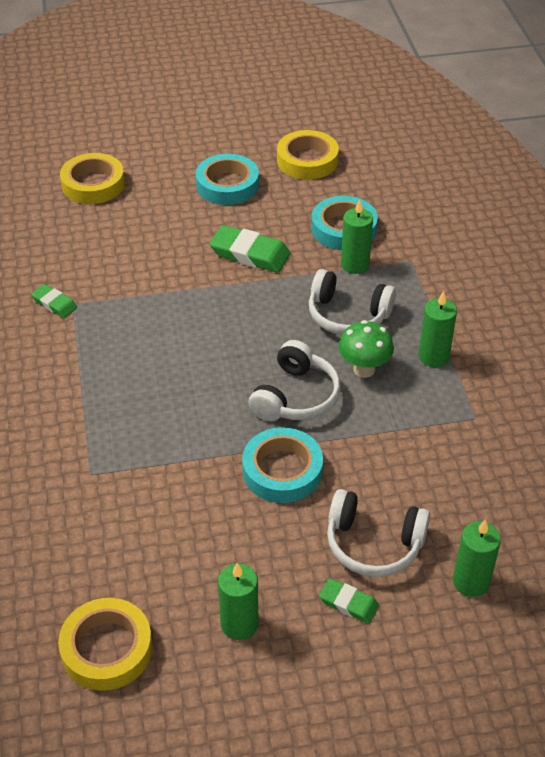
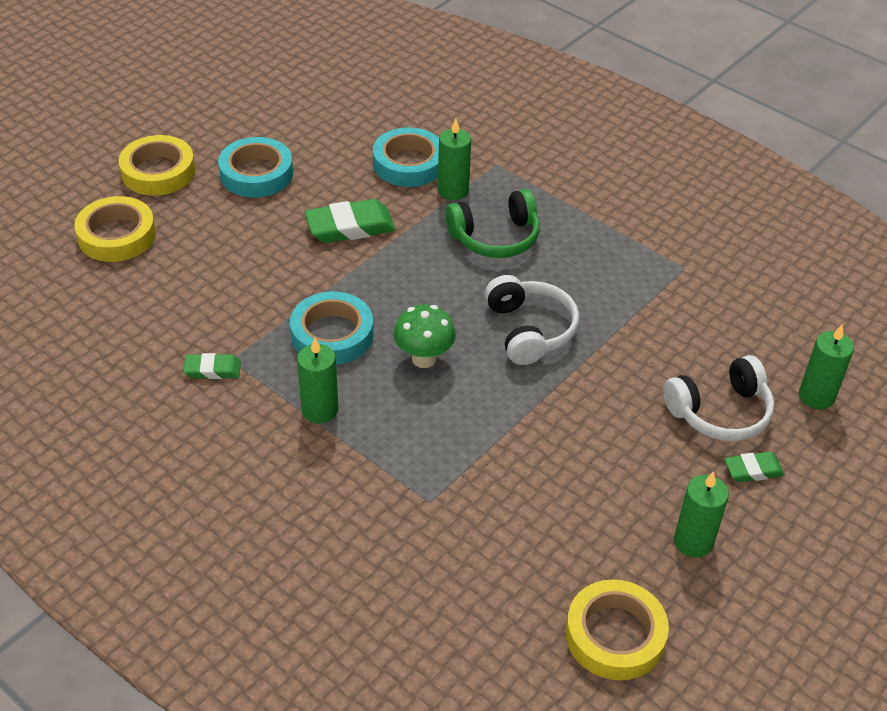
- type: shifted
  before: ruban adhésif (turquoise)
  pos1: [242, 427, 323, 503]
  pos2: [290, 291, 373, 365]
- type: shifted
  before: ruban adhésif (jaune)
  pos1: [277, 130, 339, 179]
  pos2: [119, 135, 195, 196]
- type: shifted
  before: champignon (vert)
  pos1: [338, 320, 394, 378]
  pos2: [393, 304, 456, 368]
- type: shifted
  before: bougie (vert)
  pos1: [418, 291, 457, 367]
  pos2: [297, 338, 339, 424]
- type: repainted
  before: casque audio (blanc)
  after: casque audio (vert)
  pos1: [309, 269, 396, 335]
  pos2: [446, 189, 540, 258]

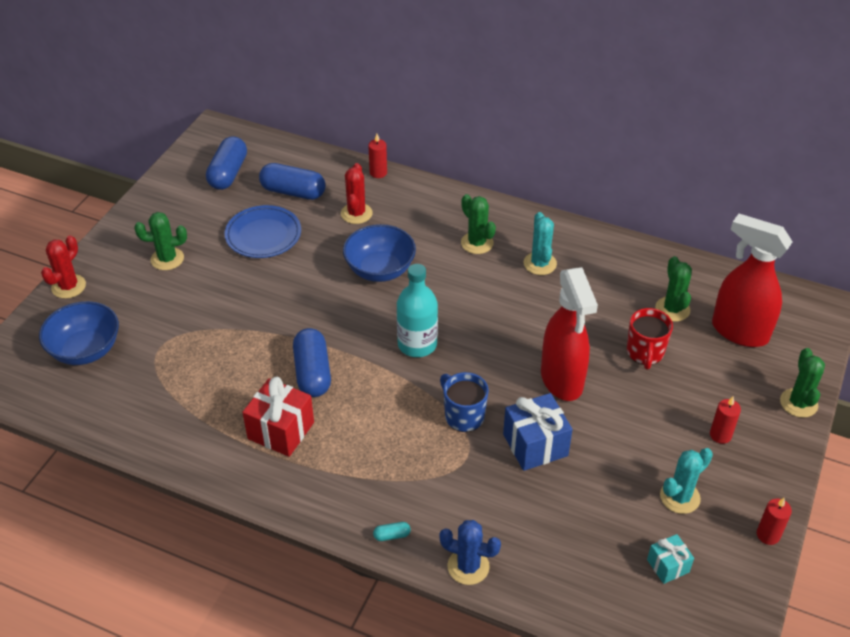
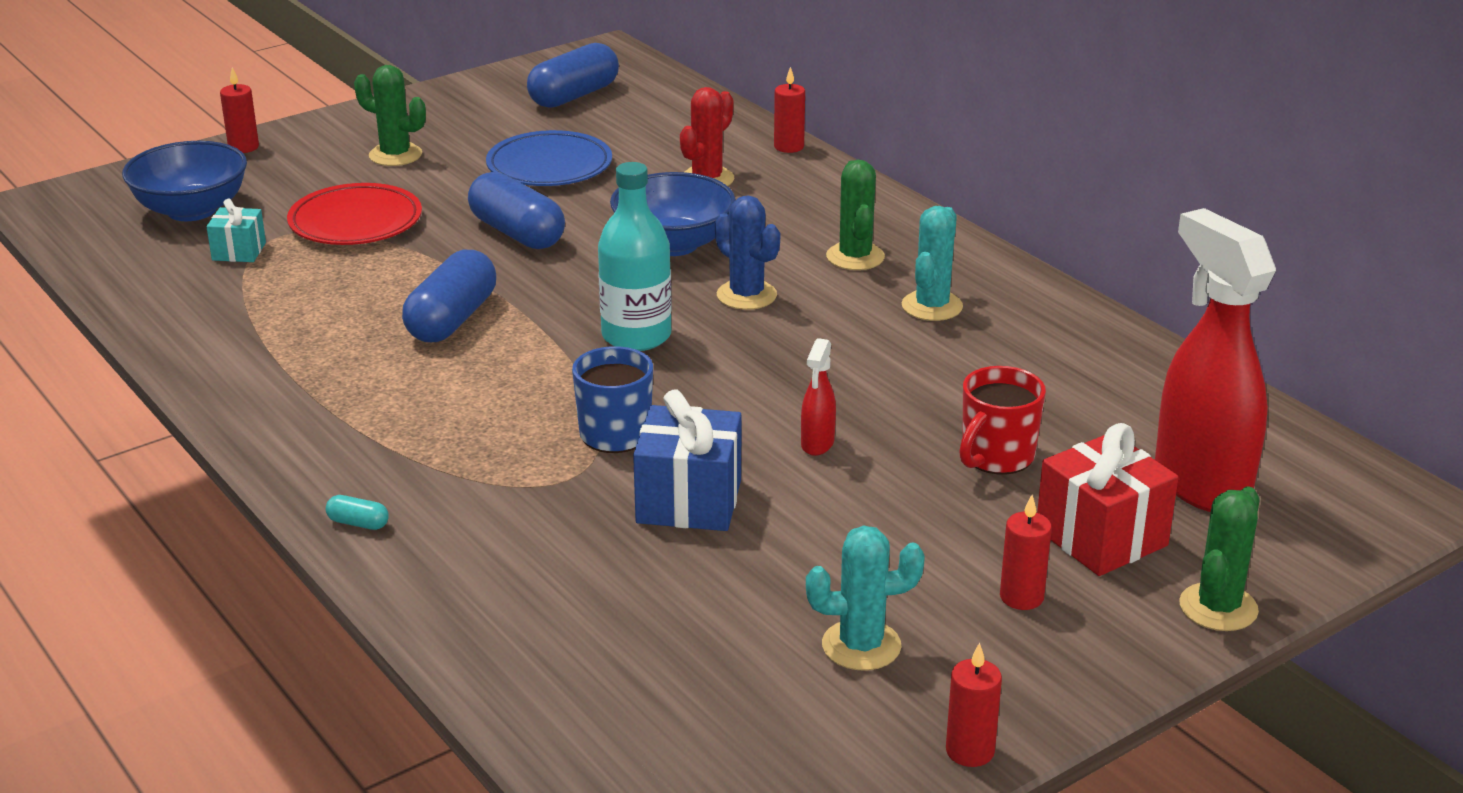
- type: gone
  before: cactus (vert)
  pos1: [655, 256, 692, 322]
- type: new
  after: assiette (rouge)
  pos2: [287, 183, 422, 245]
- type: shifted
  before: cadeau (rouge)
  pos1: [242, 377, 314, 457]
  pos2: [1037, 423, 1179, 576]
- type: shifted
  before: gélule (bleu)
  pos1: [259, 163, 326, 200]
  pos2: [468, 172, 565, 249]
- type: shifted
  before: cactus (bleu)
  pos1: [439, 520, 501, 585]
  pos2: [715, 195, 780, 310]
- type: shifted
  before: cadeau (turquoise)
  pos1: [647, 534, 694, 584]
  pos2: [207, 199, 266, 262]
- type: swapped
  before: cactus (rouge)
  after: bougie (rouge)
  pos1: [41, 235, 86, 299]
  pos2: [220, 67, 259, 153]
- type: scaled
  before: vaporisateur (rouge)
  pos1: [541, 267, 598, 401]
  pos2: [801, 338, 836, 456]
  scale: 0.43

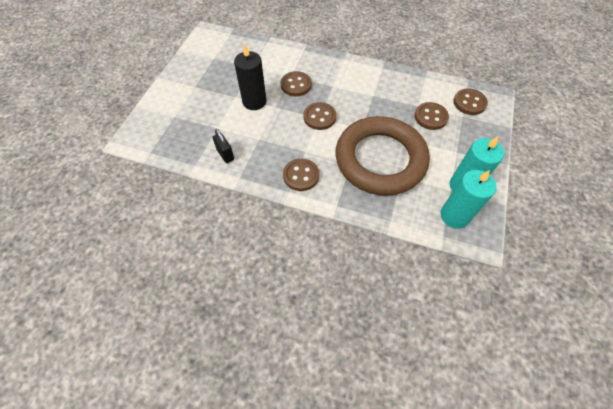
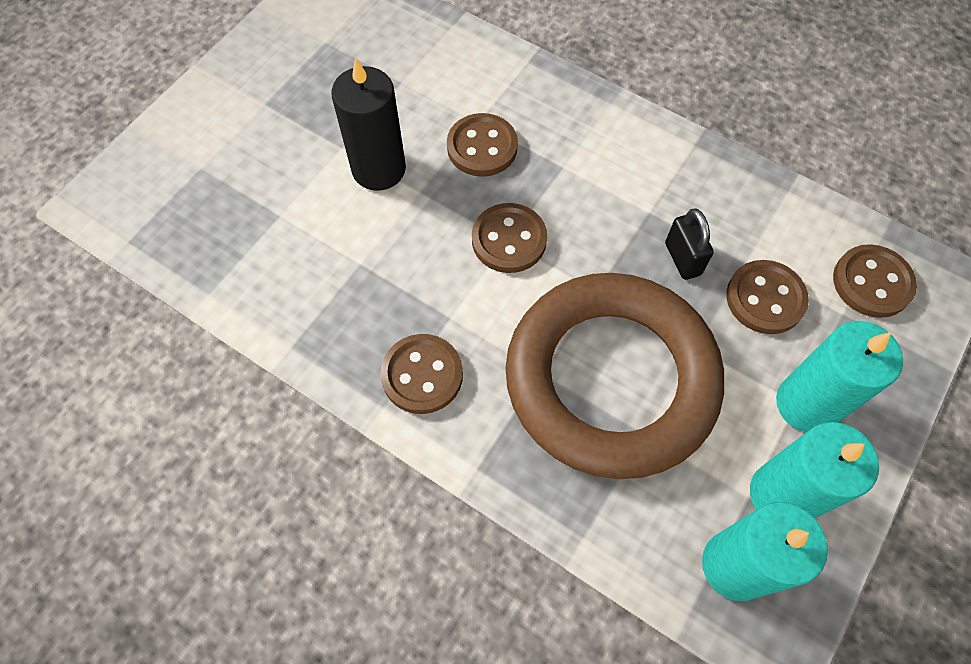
- type: new
  after: bougie (turquoise)
  pos2: [776, 321, 903, 432]
- type: shifted
  before: cadenas (noir)
  pos1: [213, 129, 234, 163]
  pos2: [665, 209, 714, 280]

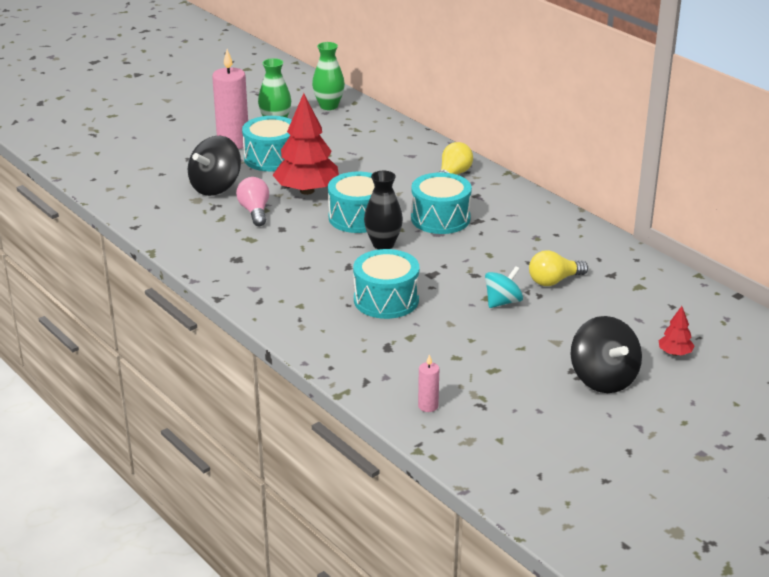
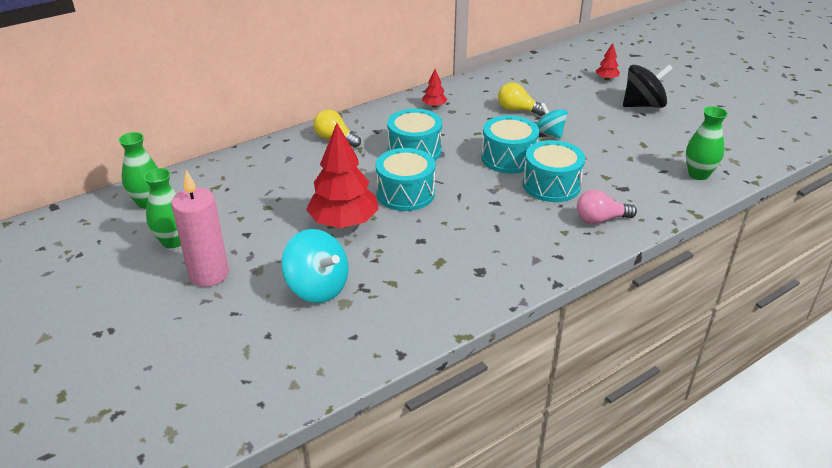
- type: gone
  before: vase (noir)
  pos1: [364, 171, 403, 249]
- type: new
  after: arbre (rouge)
  pos2: [422, 69, 447, 107]
- type: shifted
  before: ampoule (rose)
  pos1: [236, 177, 269, 226]
  pos2: [577, 190, 637, 224]
- type: shifted
  before: tambour (turquoise)
  pos1: [242, 116, 292, 171]
  pos2: [481, 115, 539, 174]
- type: swapped
  before: bougie (rose)
  after: vase (vert)
  pos1: [418, 354, 439, 412]
  pos2: [686, 106, 728, 180]
- type: repainted
  before: toupie (noir)
  after: toupie (turquoise)
  pos1: [188, 136, 241, 196]
  pos2: [282, 229, 349, 303]
- type: rotated
  before: ampoule (jaune)
  pos1: [529, 250, 588, 286]
  pos2: [498, 82, 545, 116]
  turn: 135

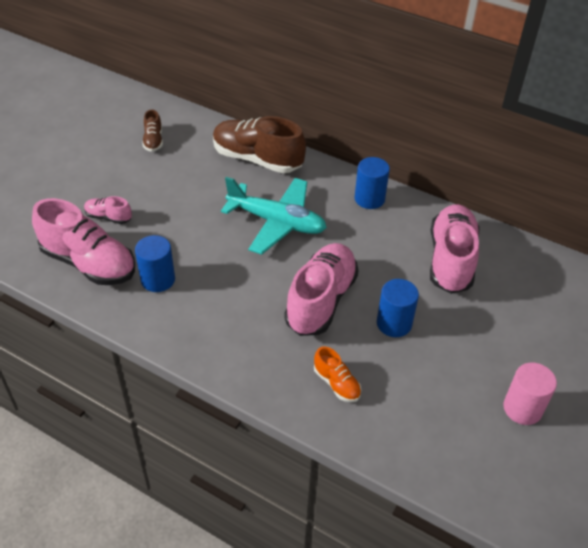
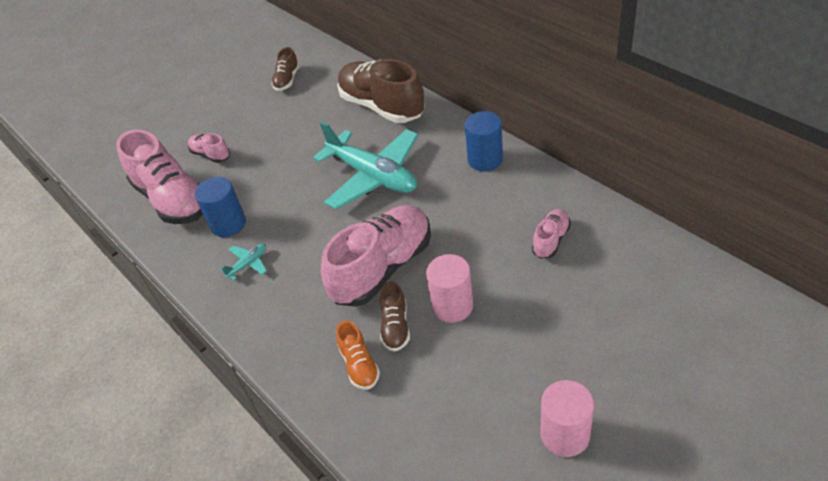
- type: new
  after: avion (turquoise)
  pos2: [220, 244, 267, 280]
- type: new
  after: chaussure (marron)
  pos2: [380, 281, 410, 352]
- type: repainted
  before: cylindre (bleu)
  after: cylindre (rose)
  pos1: [377, 279, 419, 337]
  pos2: [426, 254, 473, 323]
- type: scaled
  before: chaussure (rose)
  pos1: [430, 204, 479, 294]
  pos2: [532, 209, 571, 259]
  scale: 0.47

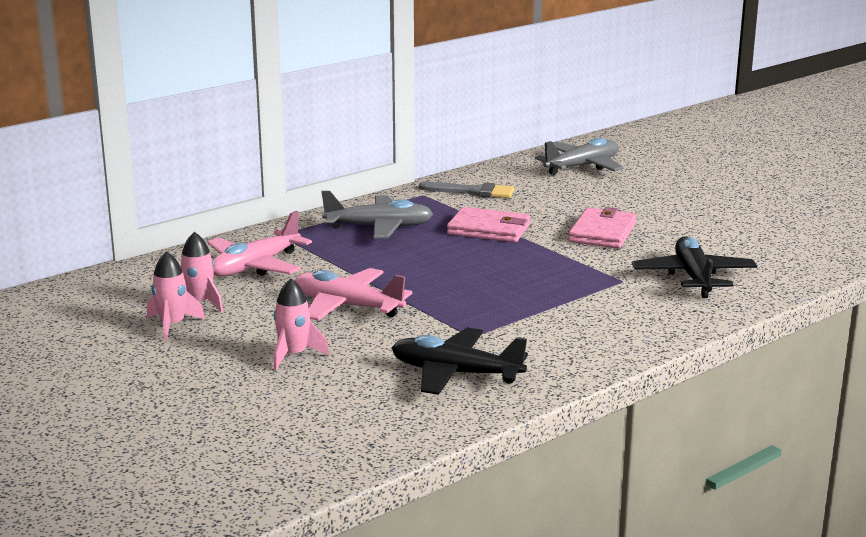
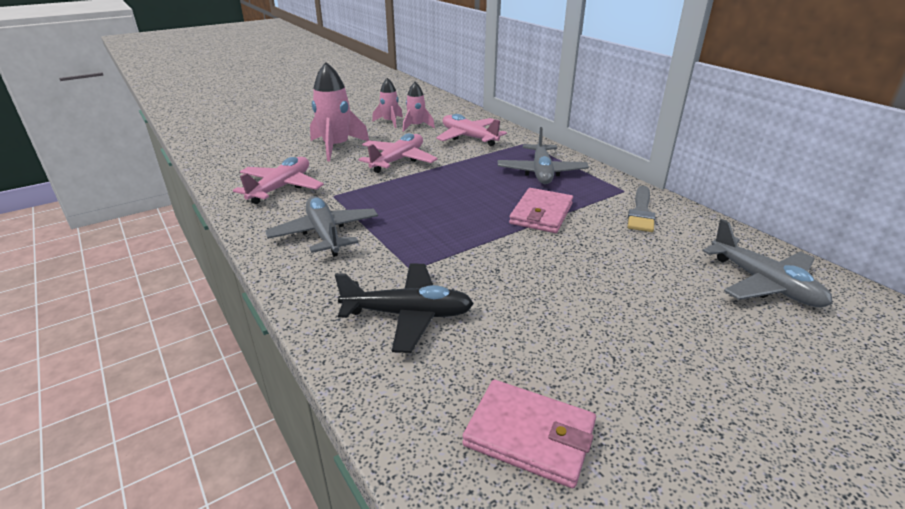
- type: new
  after: avion (gris)
  pos2: [265, 196, 378, 257]
- type: shifted
  before: portefeuille (rose)
  pos1: [568, 207, 637, 248]
  pos2: [462, 380, 596, 488]
- type: repainted
  before: avion (noir)
  after: avion (rose)
  pos1: [392, 327, 528, 395]
  pos2: [233, 157, 324, 204]
- type: scaled
  before: fusée (rose)
  pos1: [274, 278, 329, 370]
  pos2: [310, 62, 369, 161]
  scale: 1.7

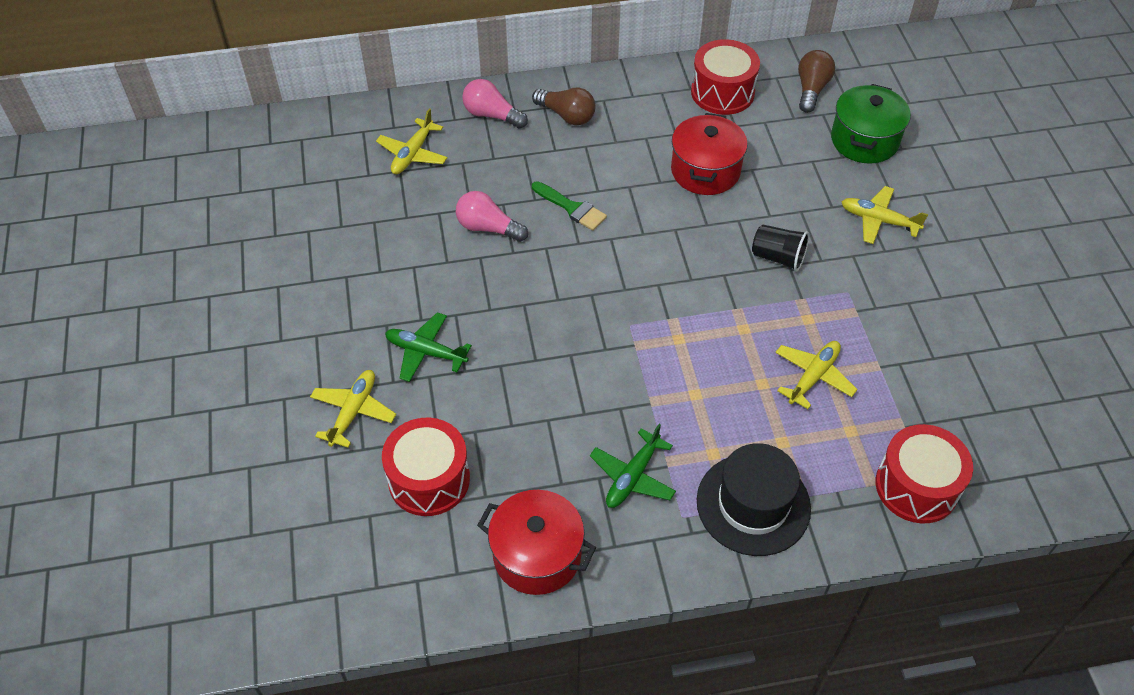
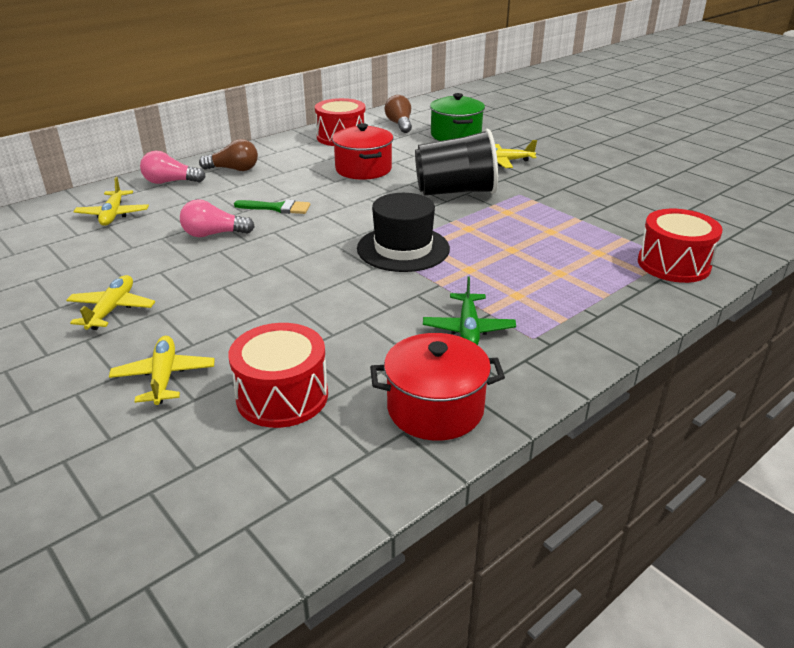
- type: gone
  before: avion (vert)
  pos1: [385, 312, 472, 382]
- type: shifted
  before: chapeau (noir)
  pos1: [697, 443, 811, 556]
  pos2: [357, 193, 450, 272]
- type: shifted
  before: avion (jaune)
  pos1: [775, 341, 858, 409]
  pos2: [66, 275, 155, 330]
- type: scaled
  before: gobelet (noir)
  pos1: [752, 224, 809, 272]
  pos2: [415, 129, 498, 196]
  scale: 1.88

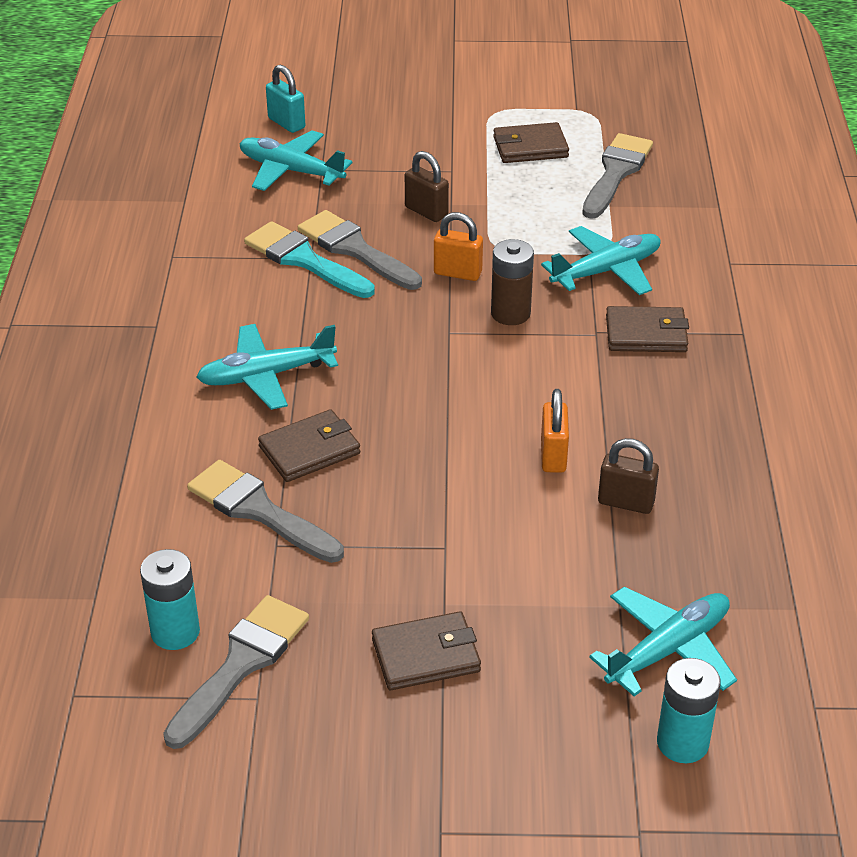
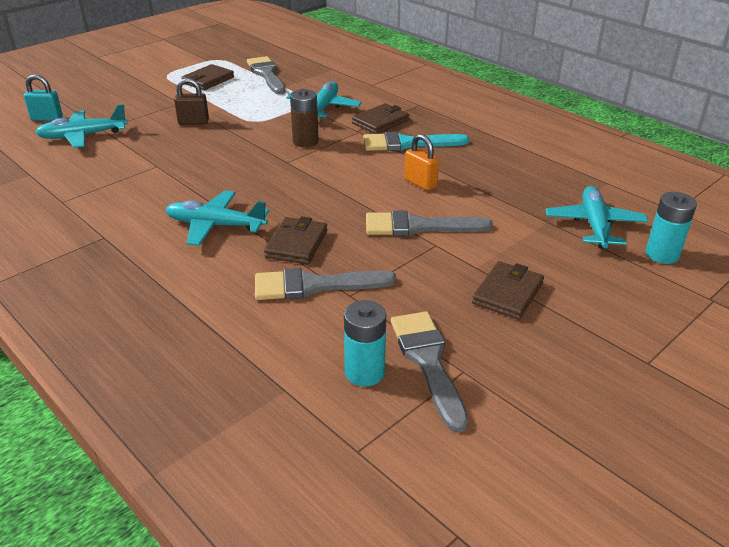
- type: gone
  before: cadenas (orange)
  pos1: [434, 212, 483, 281]
- type: gone
  before: cadenas (marron)
  pos1: [598, 438, 659, 514]
- type: shifted
  before: pinceau (turquoise)
  pos1: [244, 221, 375, 298]
  pos2: [363, 131, 469, 151]
- type: shifted
  before: pinceau (gris)
  pos1: [298, 210, 422, 290]
  pos2: [366, 211, 493, 236]
- type: rotated
  before: avion (turquoise)
  pos1: [196, 324, 338, 410]
  pos2: [165, 190, 269, 246]
  turn: 75

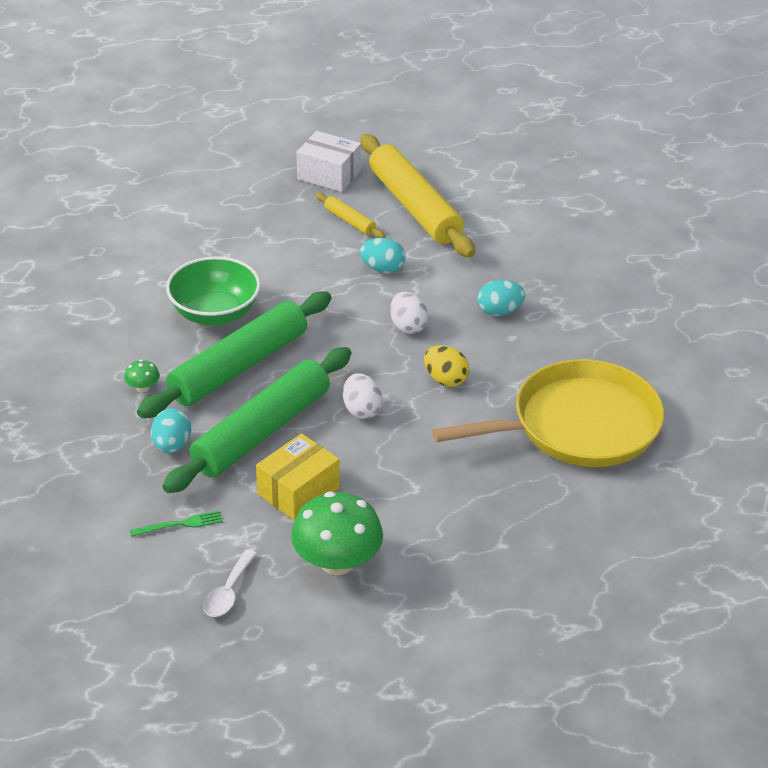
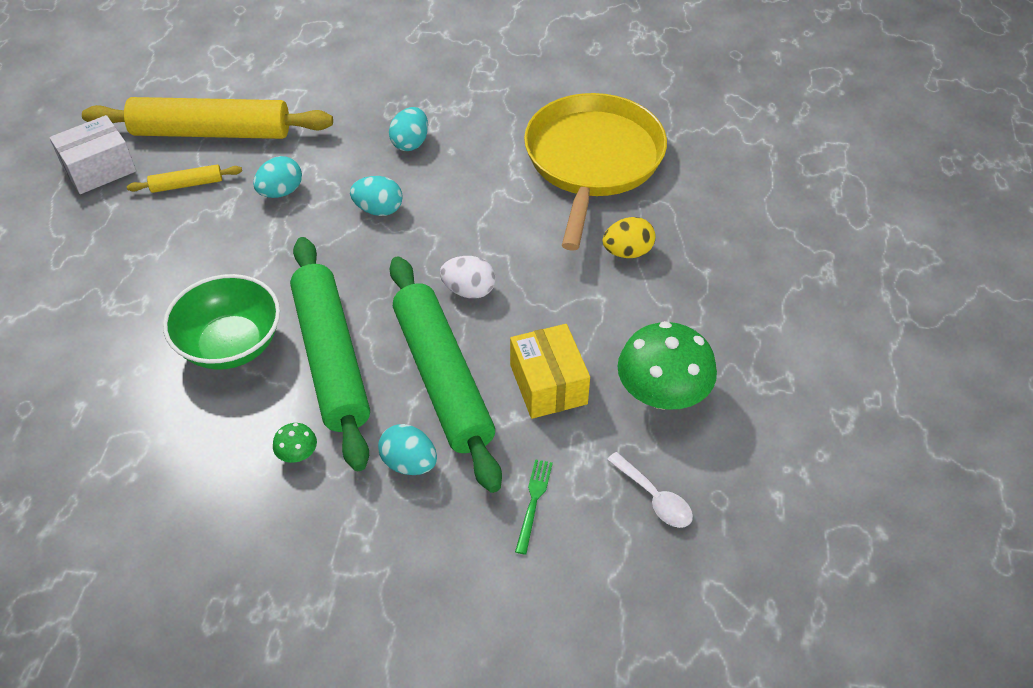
- type: shifted
  before: œuf (jaune)
  pos1: [424, 345, 469, 387]
  pos2: [602, 217, 655, 258]
- type: repainted
  before: œuf (blanc)
  after: œuf (turquoise)
  pos1: [390, 292, 428, 334]
  pos2: [350, 176, 403, 216]

